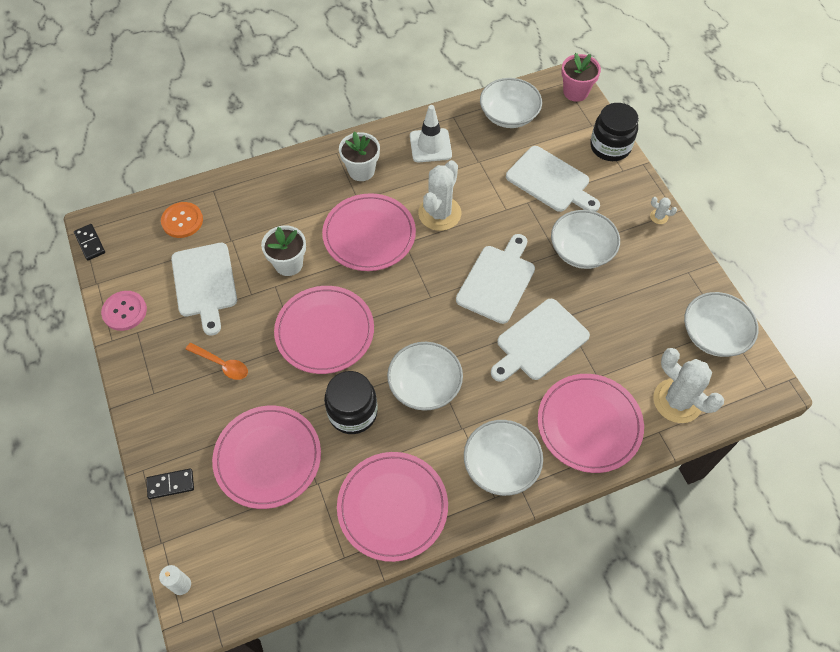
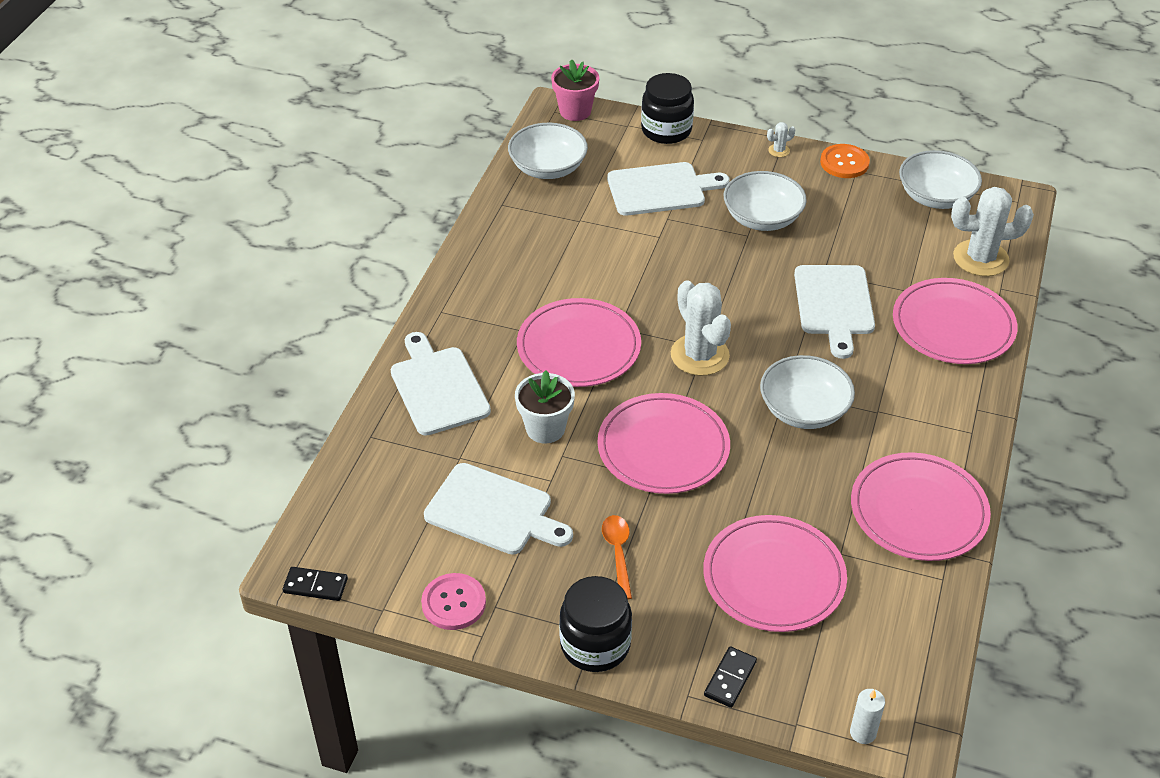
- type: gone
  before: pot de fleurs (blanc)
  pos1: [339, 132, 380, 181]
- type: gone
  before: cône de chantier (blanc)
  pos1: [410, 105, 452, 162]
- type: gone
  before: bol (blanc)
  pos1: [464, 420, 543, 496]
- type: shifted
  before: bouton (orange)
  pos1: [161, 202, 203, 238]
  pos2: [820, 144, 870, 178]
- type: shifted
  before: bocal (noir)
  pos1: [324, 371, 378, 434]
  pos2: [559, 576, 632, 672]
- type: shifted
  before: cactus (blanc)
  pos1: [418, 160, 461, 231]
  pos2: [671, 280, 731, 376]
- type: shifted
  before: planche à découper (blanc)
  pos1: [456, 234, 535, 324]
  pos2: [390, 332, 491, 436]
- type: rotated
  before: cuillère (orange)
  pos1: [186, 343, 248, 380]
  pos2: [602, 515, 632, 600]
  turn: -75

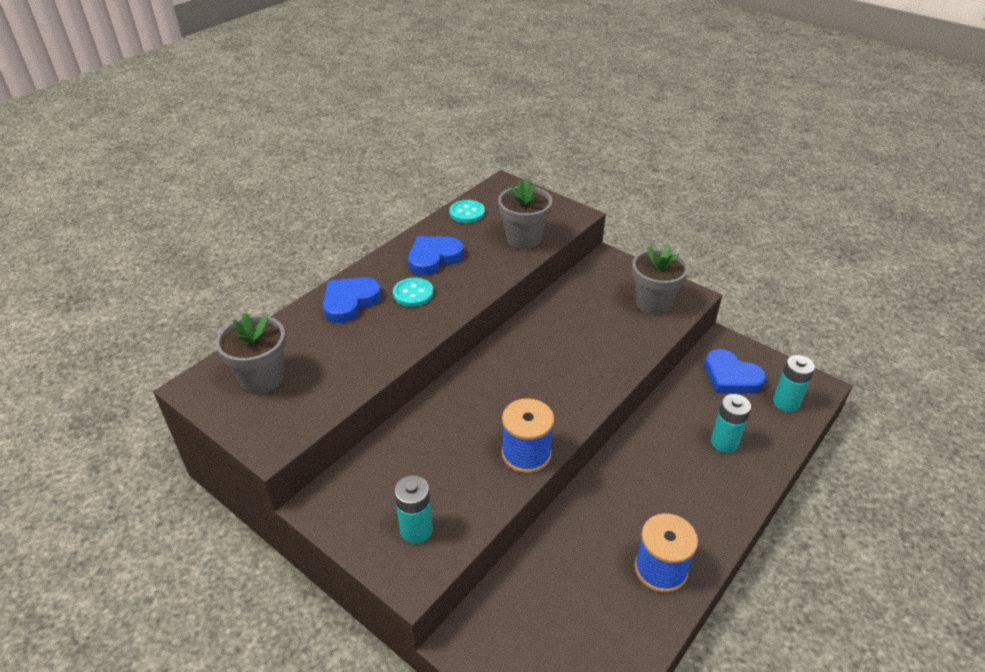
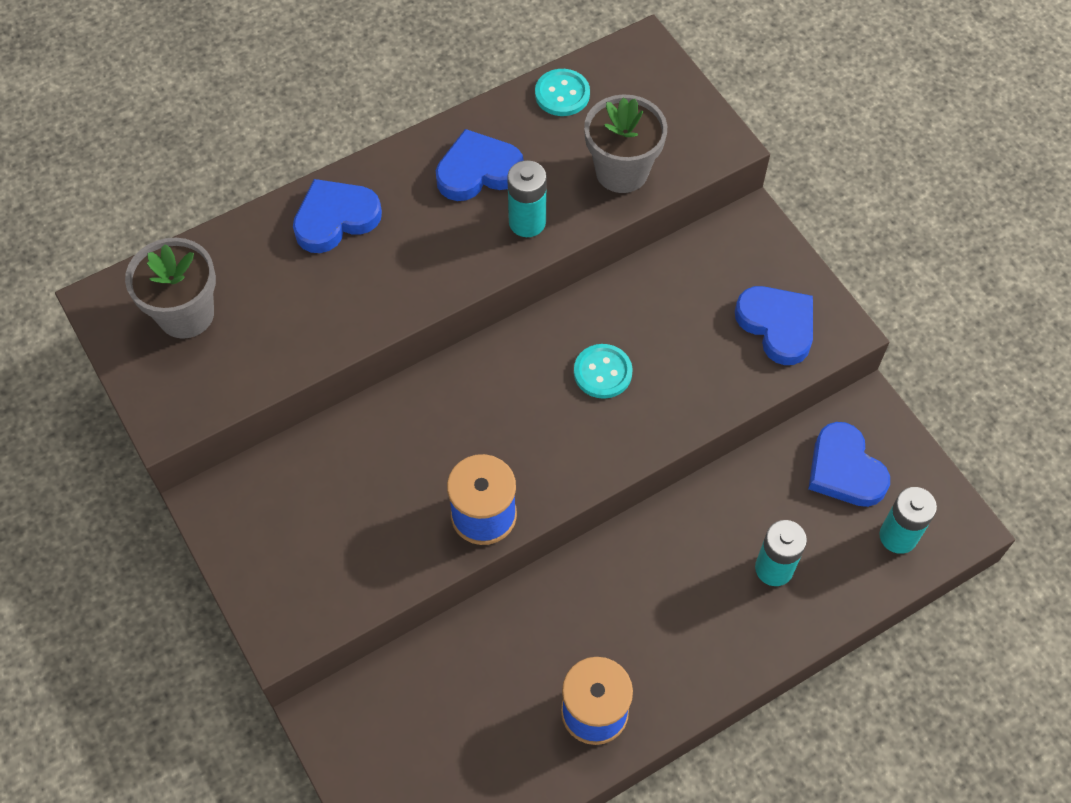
- type: shifted
  before: bouton (turquoise)
  pos1: [393, 278, 434, 307]
  pos2: [574, 344, 633, 399]
- type: shifted
  before: pile (turquoise)
  pos1: [394, 475, 433, 544]
  pos2: [507, 160, 547, 237]
- type: swapped
  before: pot de fleurs (gris)
  after: cœur (bleu)
  pos1: [632, 245, 689, 314]
  pos2: [735, 286, 813, 365]

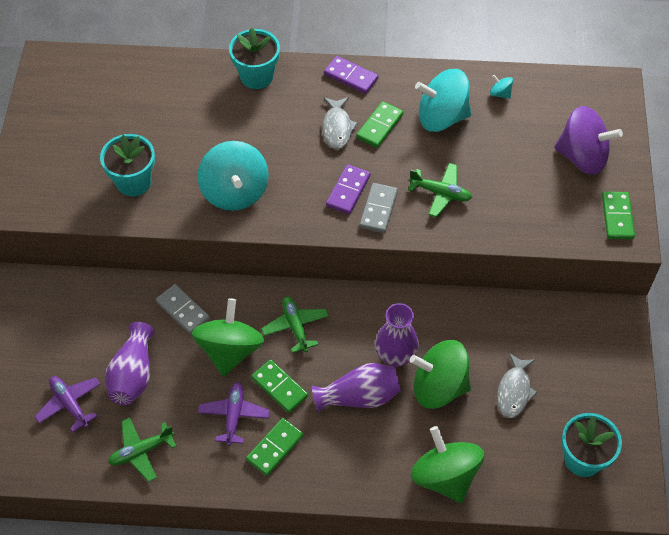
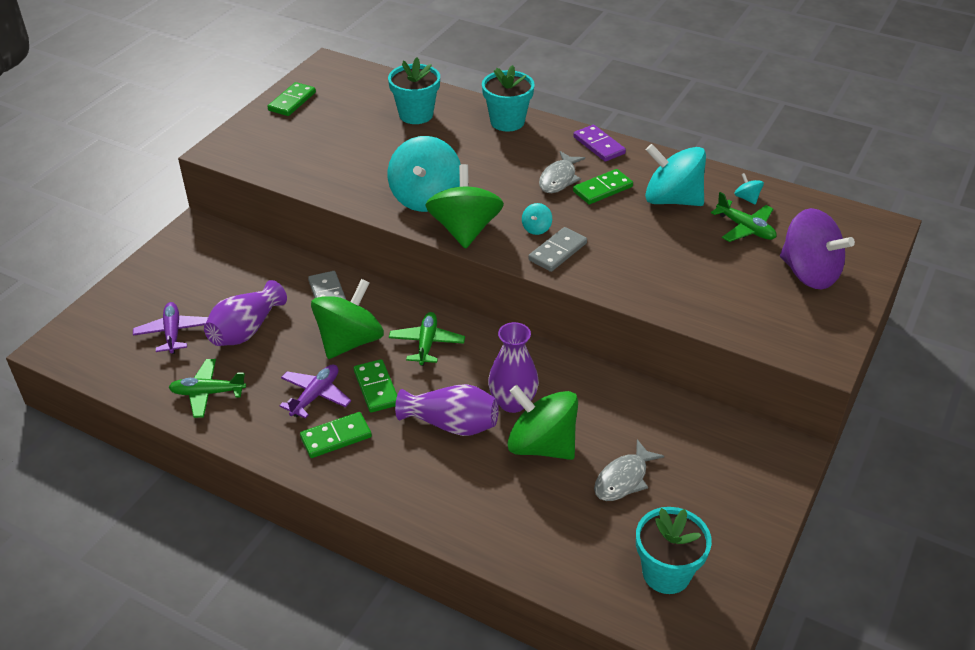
- type: shifted
  before: pot de fleurs (turquoise)
  pos1: [100, 134, 155, 196]
  pos2: [388, 57, 440, 124]
- type: shifted
  before: avion (vert)
  pos1: [408, 163, 472, 217]
  pos2: [711, 192, 776, 242]
- type: shifted
  before: toupie (vert)
  pos1: [411, 426, 484, 503]
  pos2: [425, 164, 504, 249]
- type: shifted
  before: domino (vert)
  pos1: [602, 192, 635, 239]
  pos2: [267, 82, 316, 116]
- type: swapped
  before: domino (violet)
  after: toupie (turquoise)
  pos1: [326, 164, 370, 214]
  pos2: [522, 203, 552, 235]

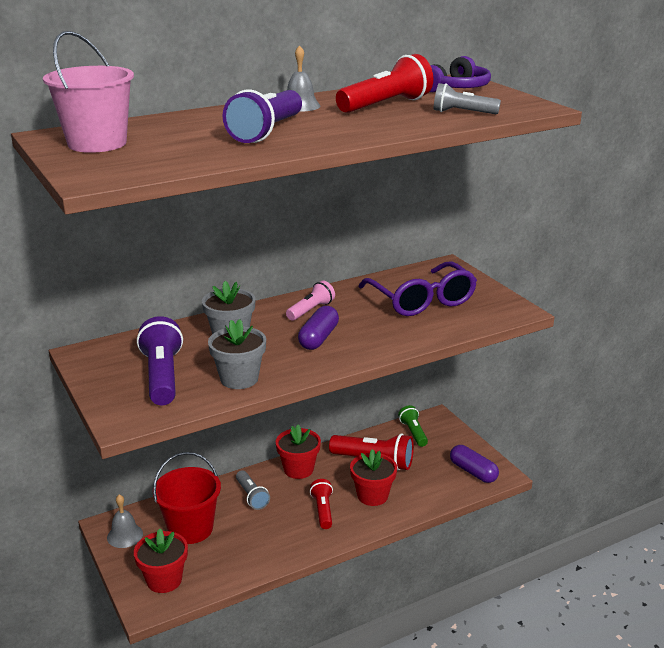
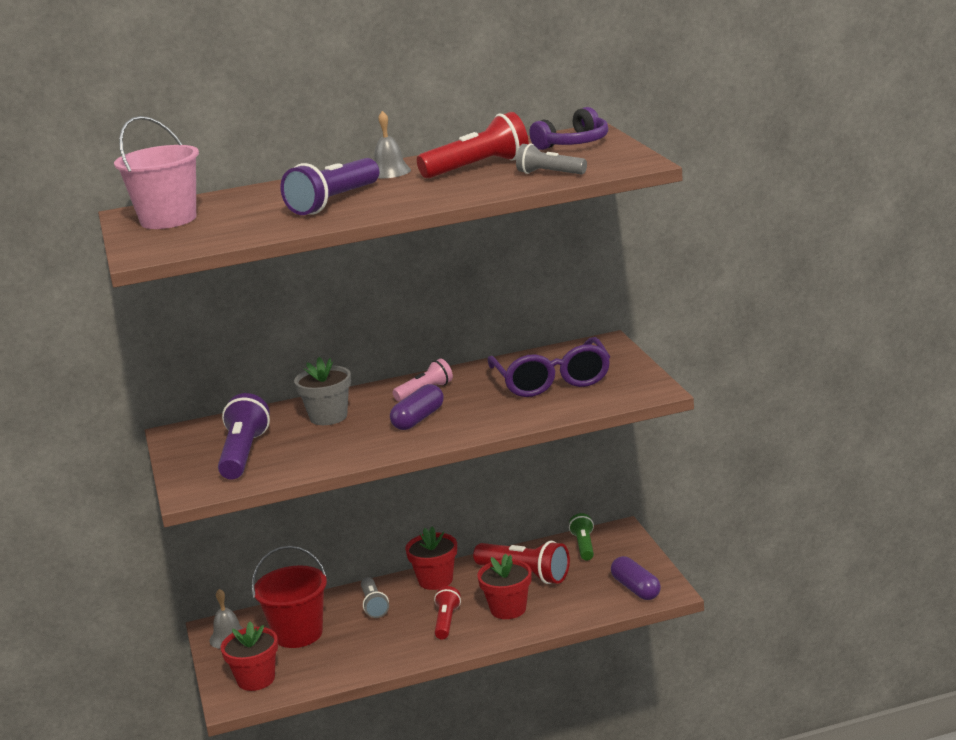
- type: gone
  before: pot de fleurs (gris)
  pos1: [208, 319, 266, 389]

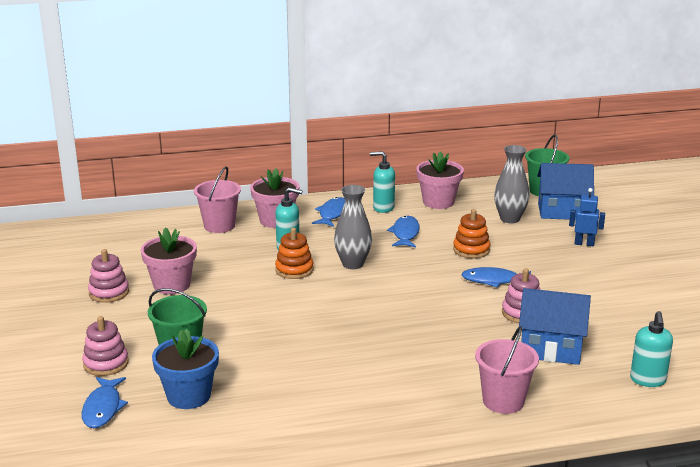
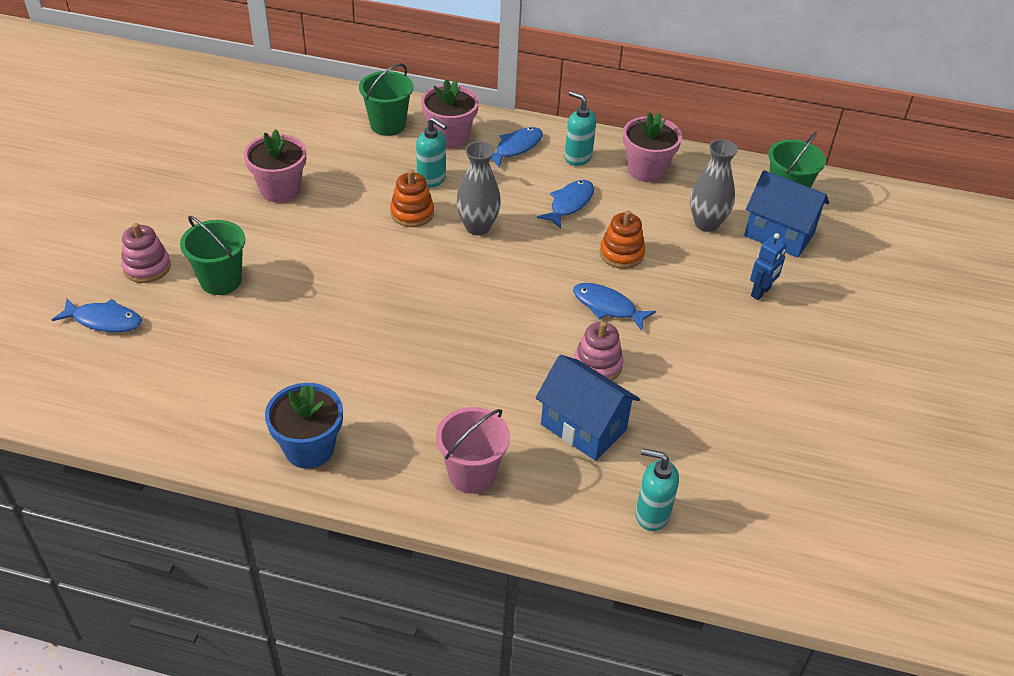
- type: gone
  before: jouet à empiler (rose)
  pos1: [88, 249, 129, 303]
- type: shifted
  before: pot de fleurs (bleu)
  pos1: [152, 329, 219, 409]
  pos2: [265, 383, 343, 469]
- type: repainted
  before: seau (rose)
  after: seau (vert)
  pos1: [194, 166, 241, 233]
  pos2: [359, 63, 413, 136]
- type: rotated
  before: poisson (bleu)
  pos1: [82, 377, 128, 428]
  pos2: [52, 299, 142, 332]
  turn: -105
- type: rotated
  before: robot (bleu)
  pos1: [569, 188, 605, 246]
  pos2: [750, 233, 787, 300]
  turn: 90
- type: rotated
  before: distributeur de savon (turquoise)
  pos1: [630, 311, 673, 387]
  pos2: [636, 448, 679, 531]
  turn: 75

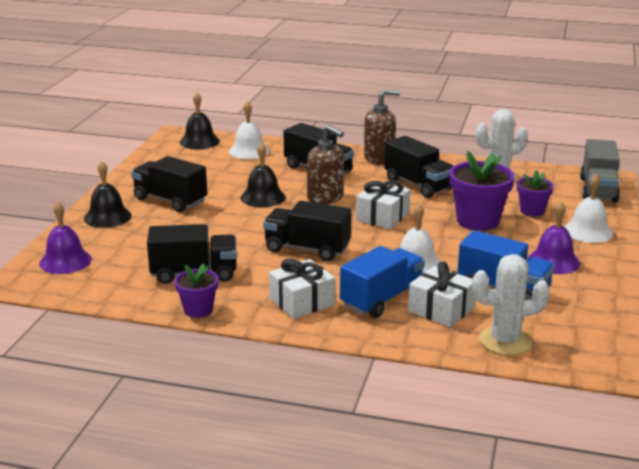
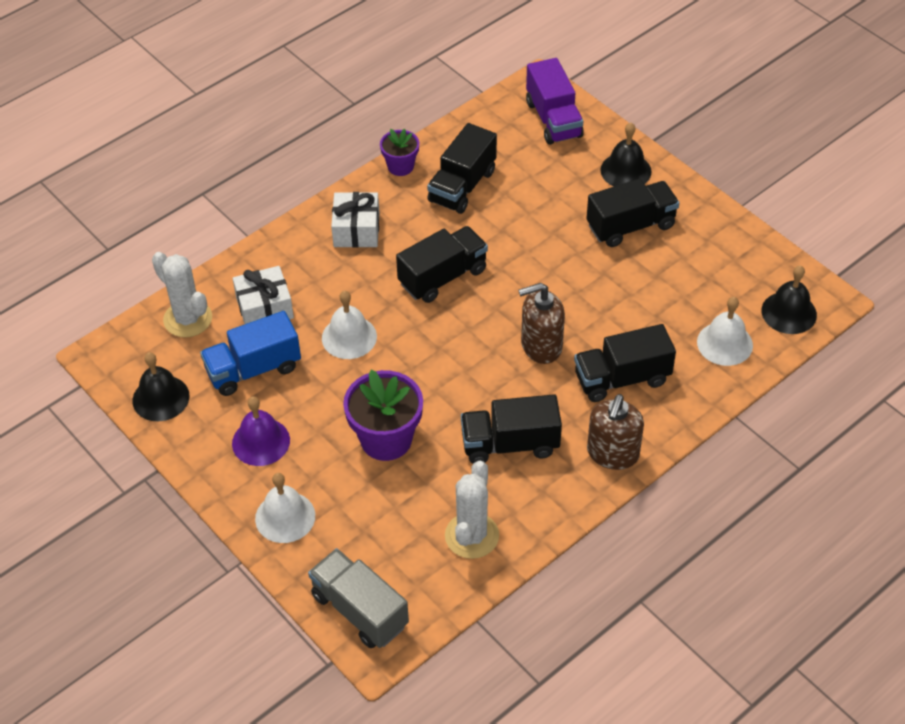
- type: gone
  before: camion (bleu)
  pos1: [340, 246, 425, 318]
- type: gone
  before: cadeau (blanc)
  pos1: [356, 180, 410, 229]
- type: gone
  before: pot de fleurs (violet)
  pos1: [517, 170, 554, 216]
- type: shifted
  before: cloche (noir)
  pos1: [241, 143, 286, 207]
  pos2: [133, 352, 190, 421]
- type: swapped
  before: cloche (violet)
  after: camion (violet)
  pos1: [39, 201, 92, 274]
  pos2: [526, 58, 584, 145]
- type: rotated
  before: cactus (blanc)
  pos1: [472, 254, 550, 355]
  pos2: [152, 252, 212, 338]
  turn: -75

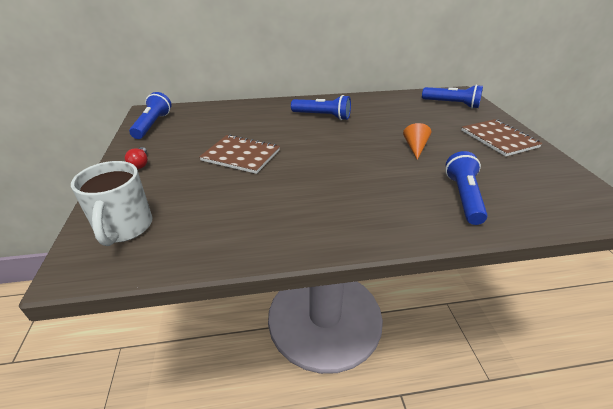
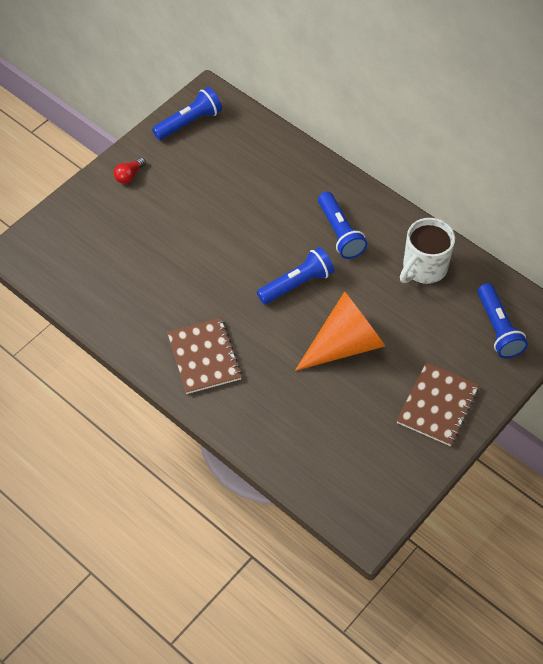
- type: shifted
  before: tasse (blanc)
  pos1: [71, 161, 153, 246]
  pos2: [400, 218, 455, 284]
- type: shifted
  before: carnet (marron)
  pos1: [199, 135, 280, 174]
  pos2: [167, 318, 242, 394]
- type: shifted
  before: lampe de poche (bleu)
  pos1: [445, 151, 488, 225]
  pos2: [257, 247, 334, 305]
- type: scaled
  before: cône (orange)
  pos1: [403, 123, 431, 160]
  pos2: [295, 291, 385, 371]
  scale: 2.1

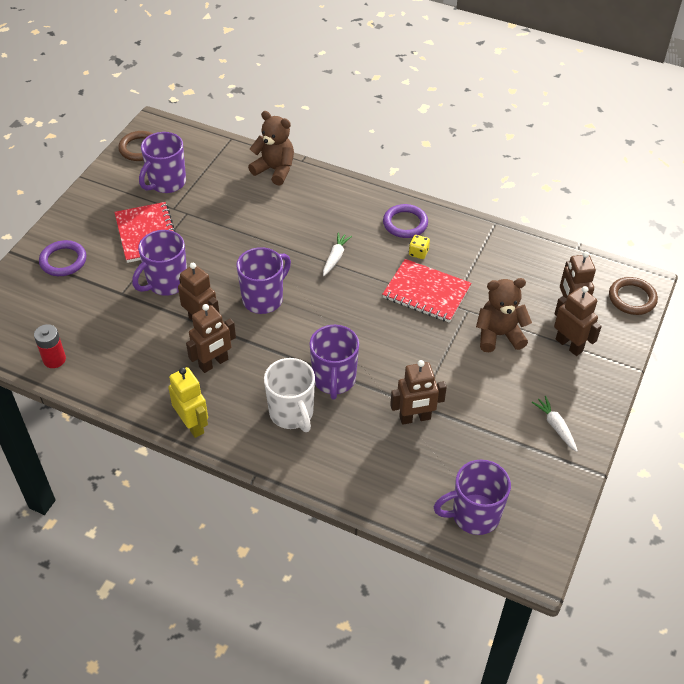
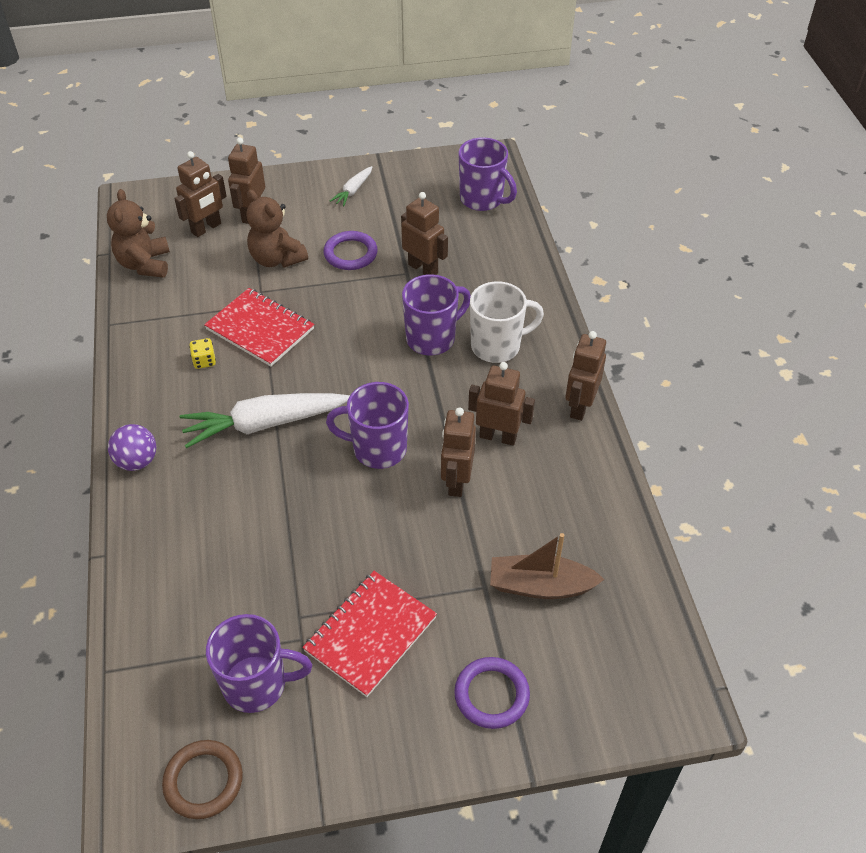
- type: gone
  before: pile (rouge)
  pos1: [34, 324, 66, 368]
- type: gone
  before: tasse (violet)
  pos1: [132, 230, 187, 296]
- type: gone
  before: anneau (marron)
  pos1: [609, 277, 658, 315]
- type: new
  after: balle (violet)
  pos2: [108, 424, 156, 471]
- type: new
  after: bateau (marron)
  pos2: [490, 533, 605, 599]
- type: shifted
  before: ours en peluche (marron)
  pos1: [248, 111, 294, 186]
  pos2: [107, 189, 170, 278]
- type: shifted
  before: anneau (violet)
  pos1: [383, 204, 428, 238]
  pos2: [323, 231, 378, 270]
- type: repainted
  before: robot (jaune)
  after: robot (marron)
  pos1: [168, 367, 208, 438]
  pos2: [565, 331, 606, 421]
- type: rotated
  before: tasse (blanc)
  pos1: [264, 358, 315, 432]
  pos2: [470, 281, 544, 363]
  turn: 45
- type: rotated
  before: carnet (rouge)
  pos1: [382, 259, 471, 323]
  pos2: [204, 288, 314, 367]
  turn: -45
- type: scaled
  before: carotte (blanc)
  pos1: [323, 232, 352, 276]
  pos2: [179, 393, 350, 448]
  scale: 2.07

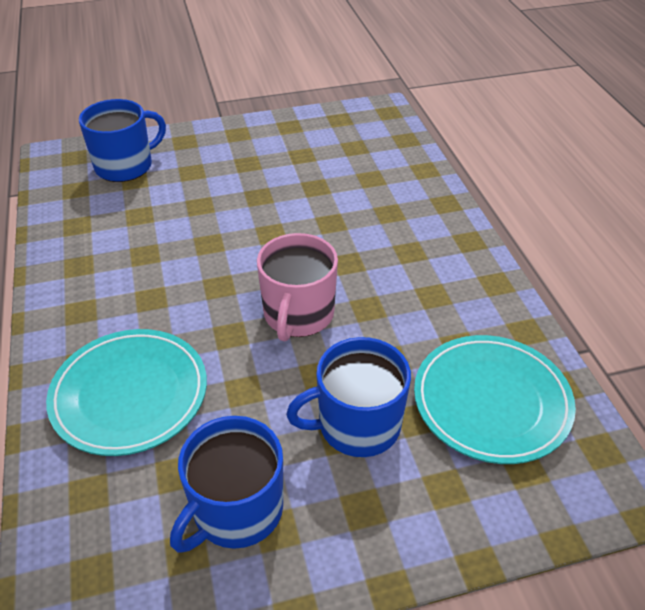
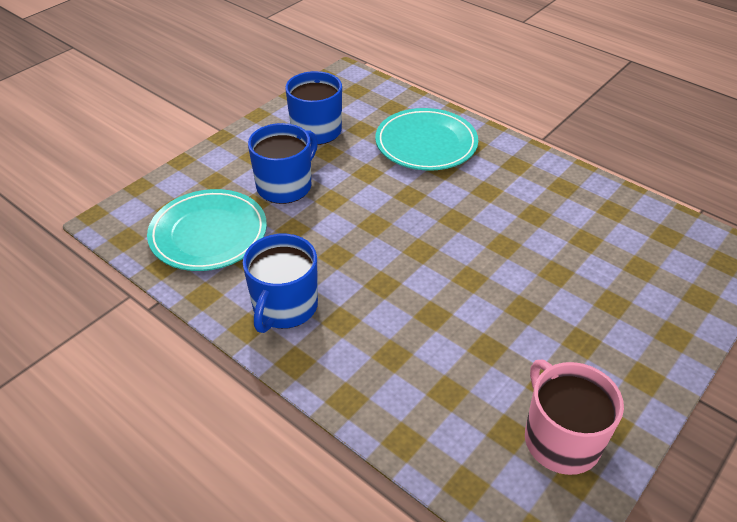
- type: shifted
  before: tasse (bleu)
  pos1: [79, 99, 166, 182]
  pos2: [243, 234, 318, 333]
- type: shifted
  before: tasse (rose)
  pos1: [257, 233, 338, 341]
  pos2: [525, 360, 624, 475]

